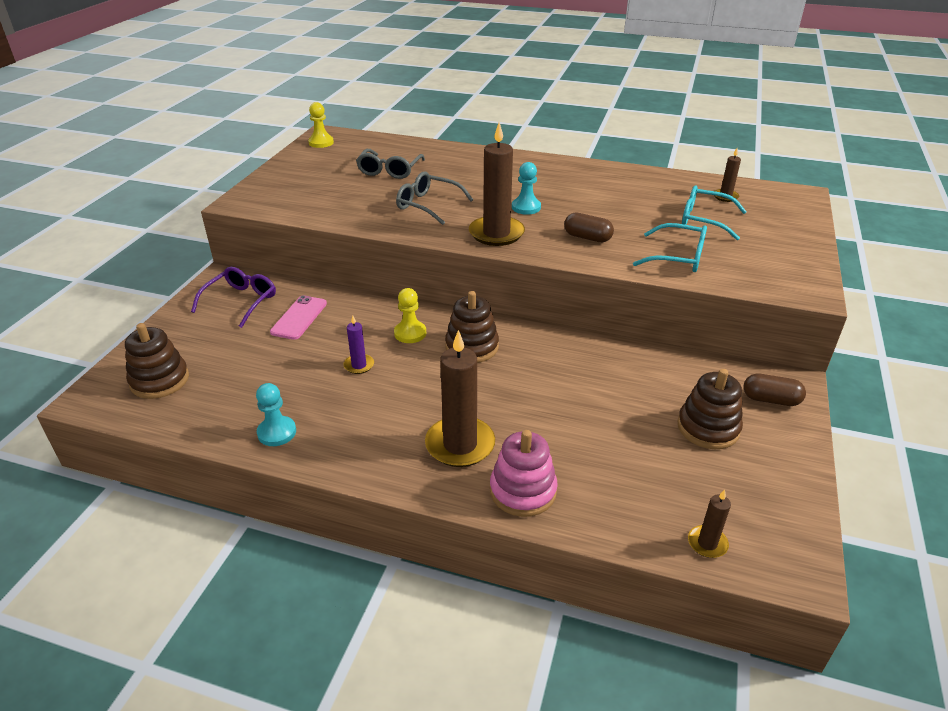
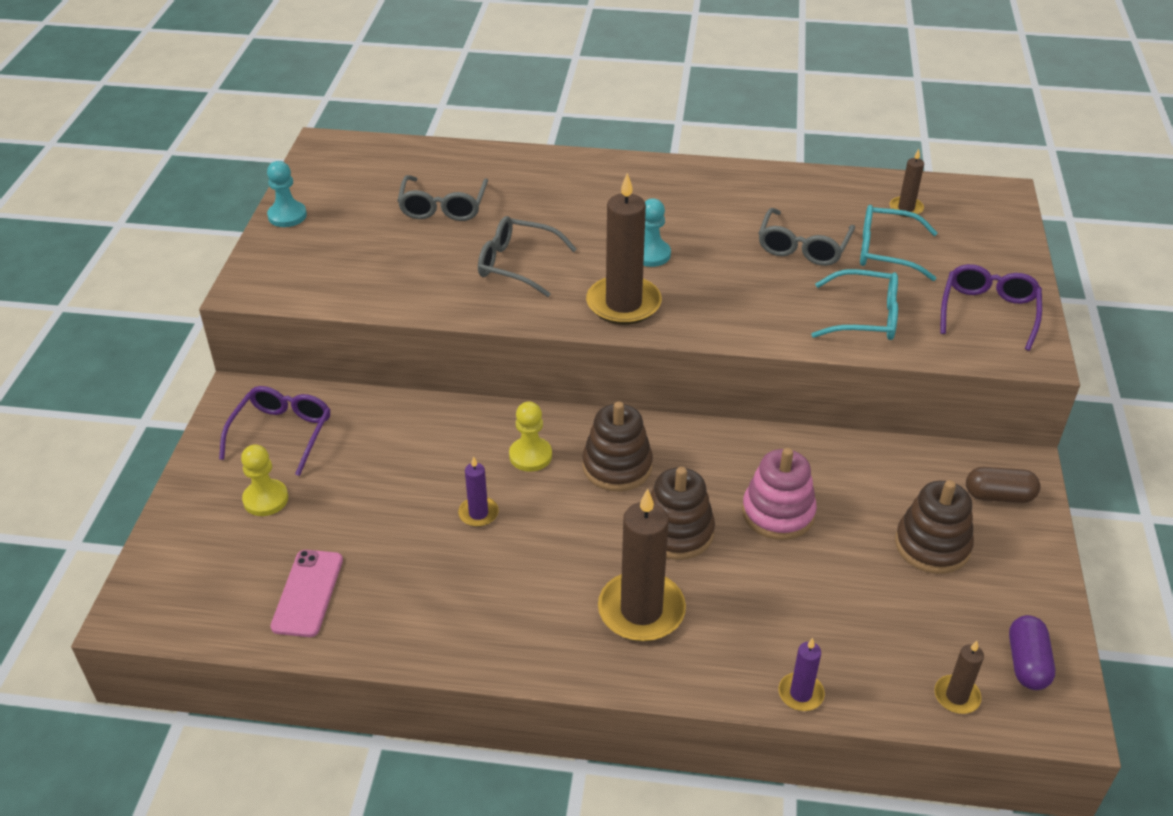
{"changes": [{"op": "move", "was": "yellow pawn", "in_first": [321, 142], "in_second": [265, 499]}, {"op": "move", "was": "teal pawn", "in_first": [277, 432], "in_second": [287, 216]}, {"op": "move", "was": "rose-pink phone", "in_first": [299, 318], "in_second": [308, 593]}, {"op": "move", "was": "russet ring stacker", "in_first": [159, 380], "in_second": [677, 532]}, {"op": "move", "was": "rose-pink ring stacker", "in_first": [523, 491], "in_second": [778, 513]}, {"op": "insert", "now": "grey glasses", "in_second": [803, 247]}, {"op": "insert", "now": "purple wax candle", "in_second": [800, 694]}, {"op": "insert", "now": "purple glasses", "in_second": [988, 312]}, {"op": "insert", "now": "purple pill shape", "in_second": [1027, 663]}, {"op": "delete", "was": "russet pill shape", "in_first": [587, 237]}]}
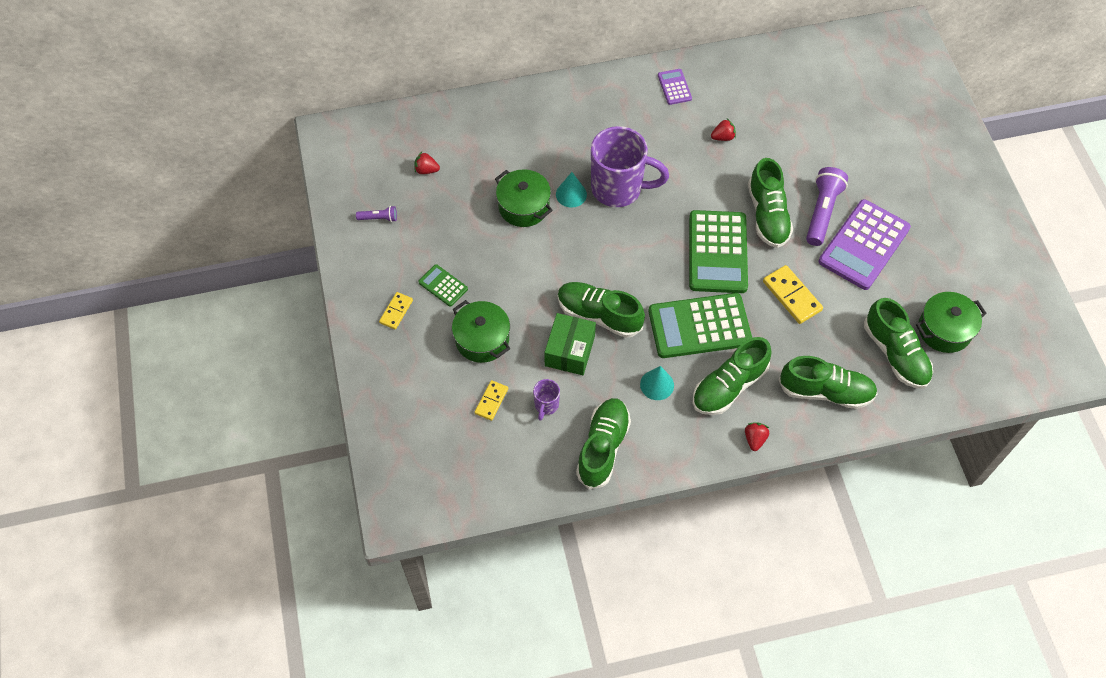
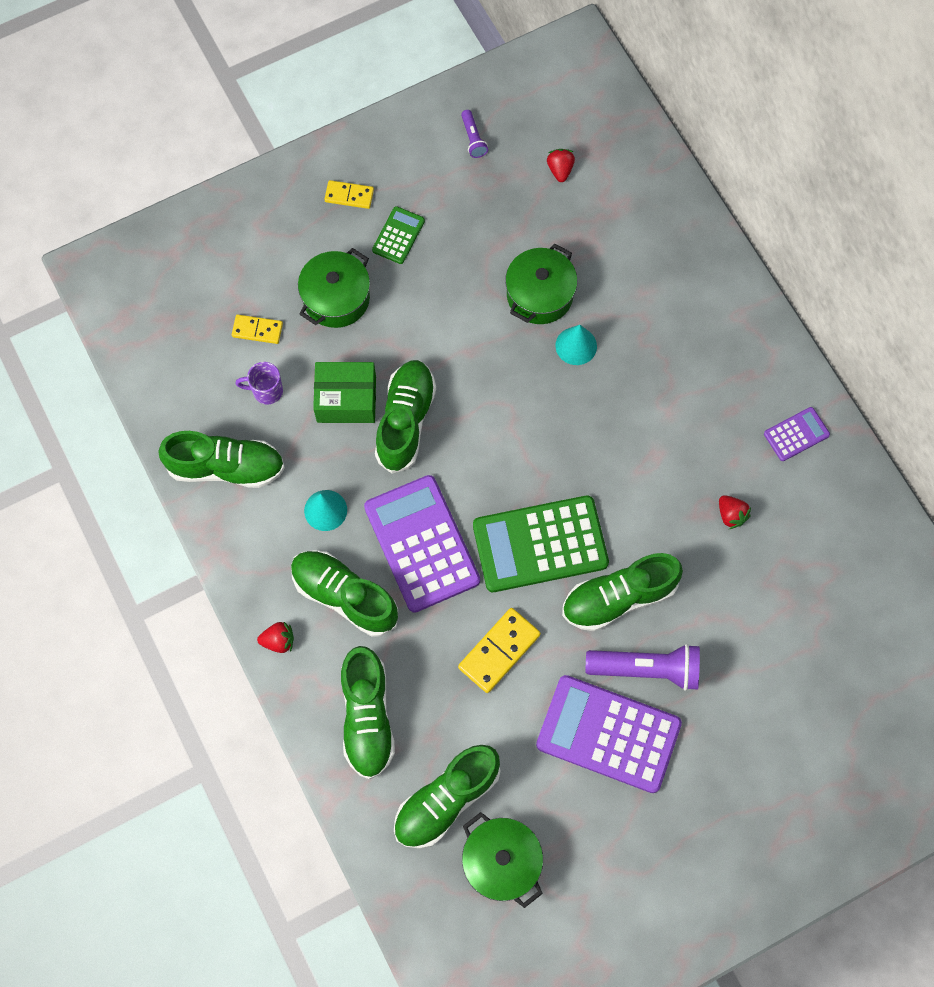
{"changes": [{"op": "recolor", "was": "emerald adding machine", "now": "purple adding machine", "in_first": [699, 326], "in_second": [422, 544]}, {"op": "delete", "was": "purple mug", "in_first": [619, 189]}]}
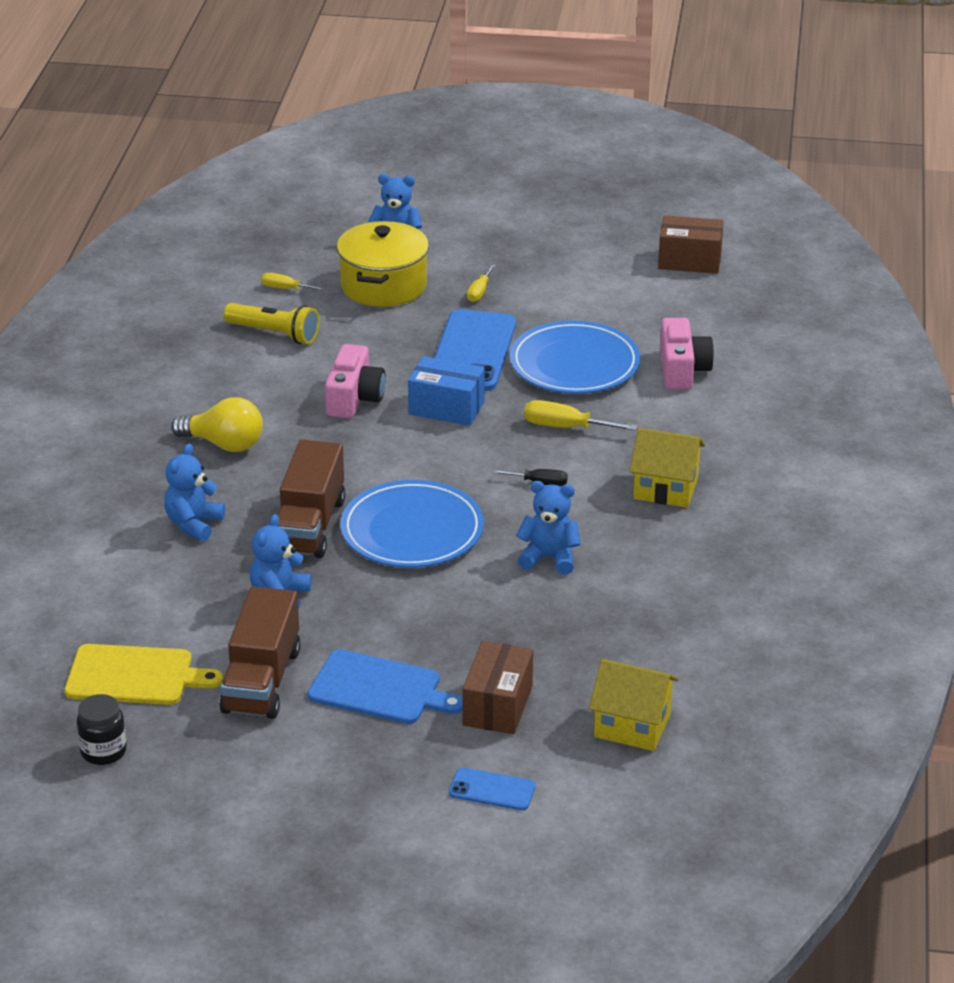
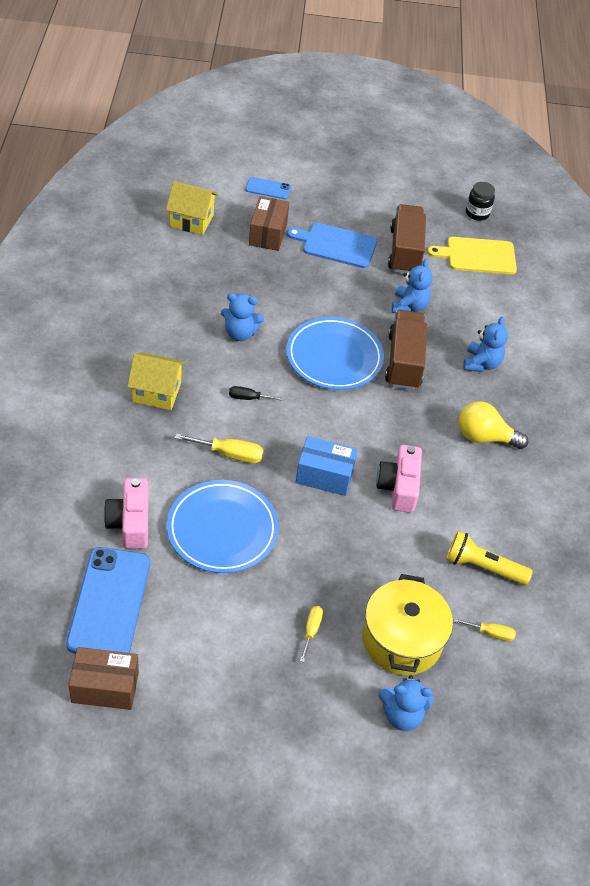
{"changes": [{"op": "move", "was": "blue phone", "in_first": [472, 351], "in_second": [109, 603]}]}
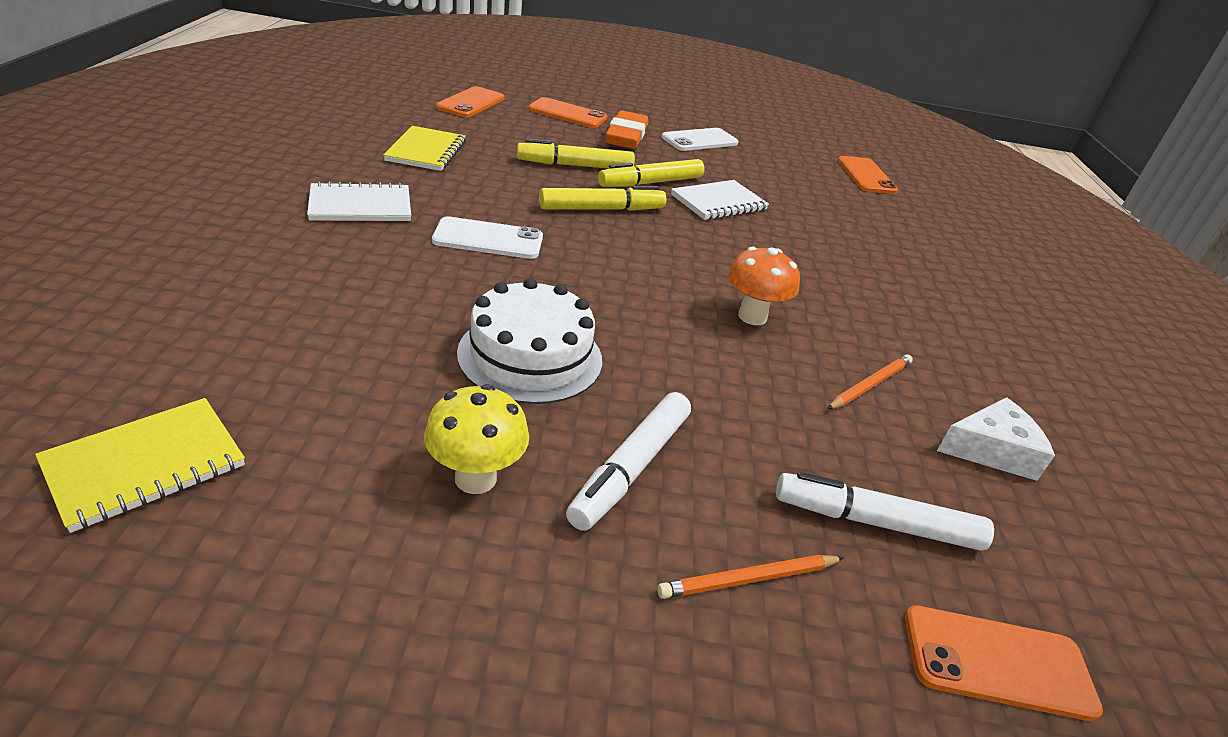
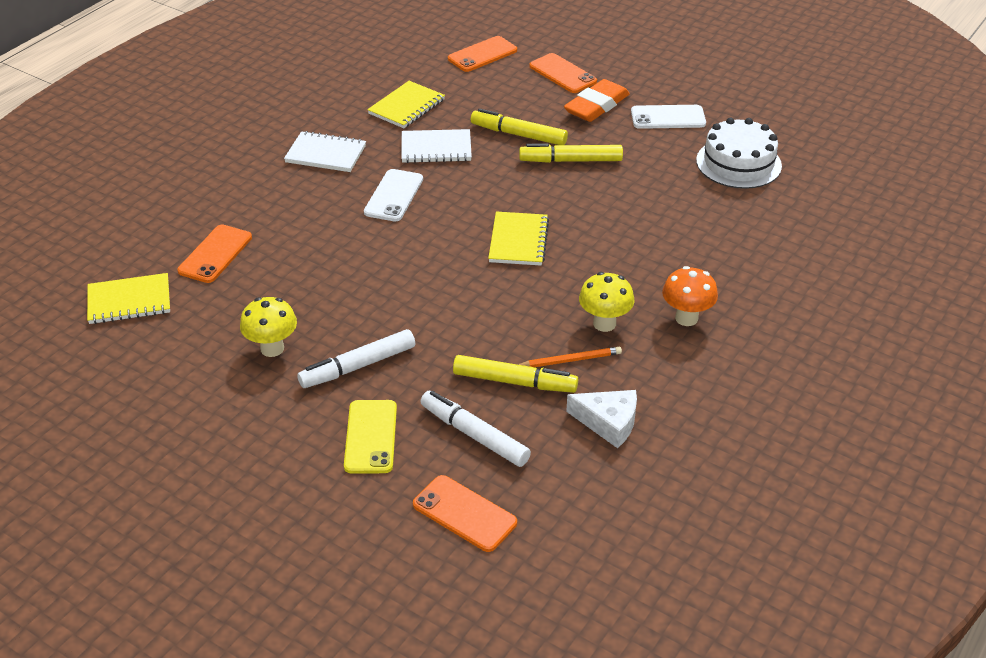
{"changes": [{"op": "move", "was": "bright orange phone", "in_first": [866, 176], "in_second": [215, 254]}, {"op": "replace", "was": "bright orange wooden pencil", "now": "yellow phone", "in_first": [749, 579], "in_second": [370, 437]}, {"op": "rotate", "was": "pure white phone", "in_first": [488, 239], "in_second": [393, 196], "clockwise": 75}, {"op": "move", "was": "pure white notepad", "in_first": [718, 202], "in_second": [436, 148]}, {"op": "move", "was": "yellow marker", "in_first": [602, 209], "in_second": [514, 382]}, {"op": "insert", "now": "yellow notepad", "in_second": [518, 241]}, {"op": "insert", "now": "yellow fungus", "in_second": [604, 323]}, {"op": "move", "was": "bright orange fungus", "in_first": [752, 316], "in_second": [686, 318]}, {"op": "move", "was": "pure white gateau", "in_first": [530, 356], "in_second": [738, 163]}]}
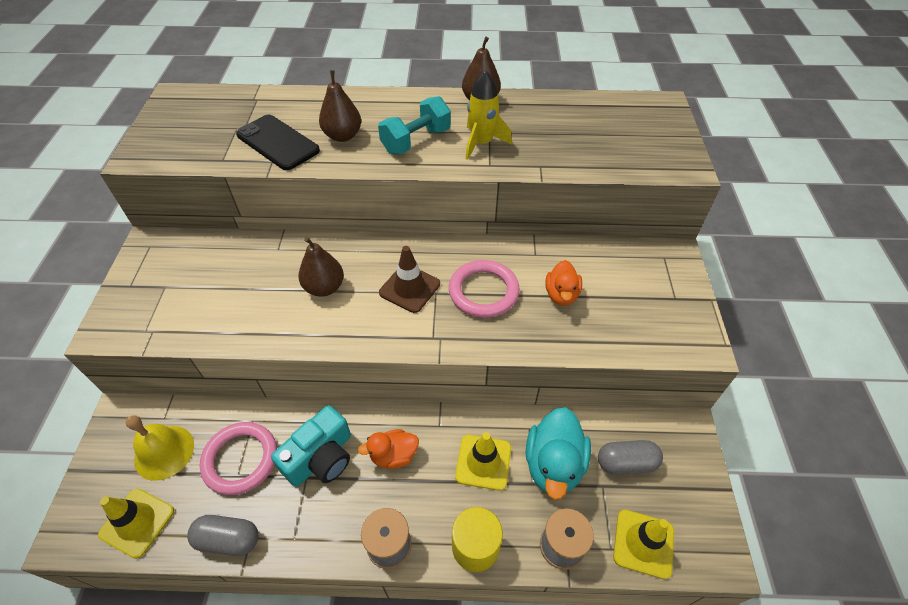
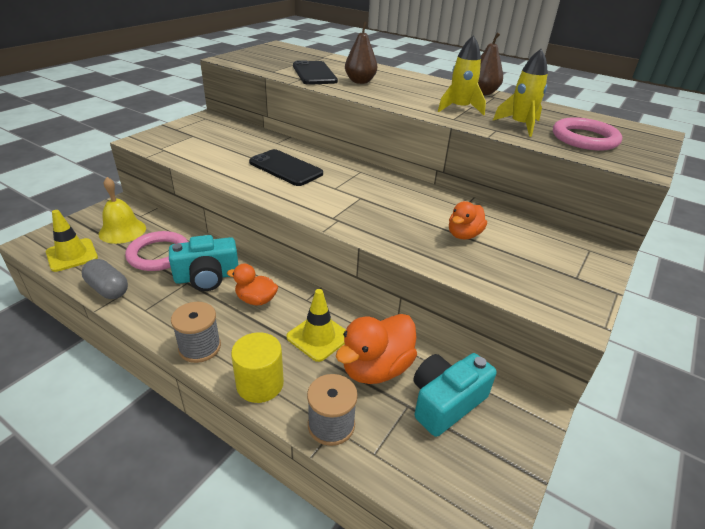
{"changes": [{"op": "replace", "was": "russet pear fruit", "now": "jet-black phone", "in_first": [324, 287], "in_second": [285, 168]}, {"op": "recolor", "was": "teal duck", "now": "bright orange duck", "in_first": [553, 464], "in_second": [376, 368]}, {"op": "replace", "was": "grey pill shape", "now": "teal photo camera", "in_first": [626, 463], "in_second": [445, 402]}, {"op": "insert", "now": "yellow spaceship", "in_second": [520, 125]}, {"op": "move", "was": "rose-pink hoop", "in_first": [483, 291], "in_second": [584, 138]}, {"op": "delete", "was": "teal hand weight", "in_first": [416, 141]}, {"op": "delete", "was": "russet traffic cone", "in_first": [409, 288]}, {"op": "delete", "was": "yellow traffic cone", "in_first": [643, 543]}]}
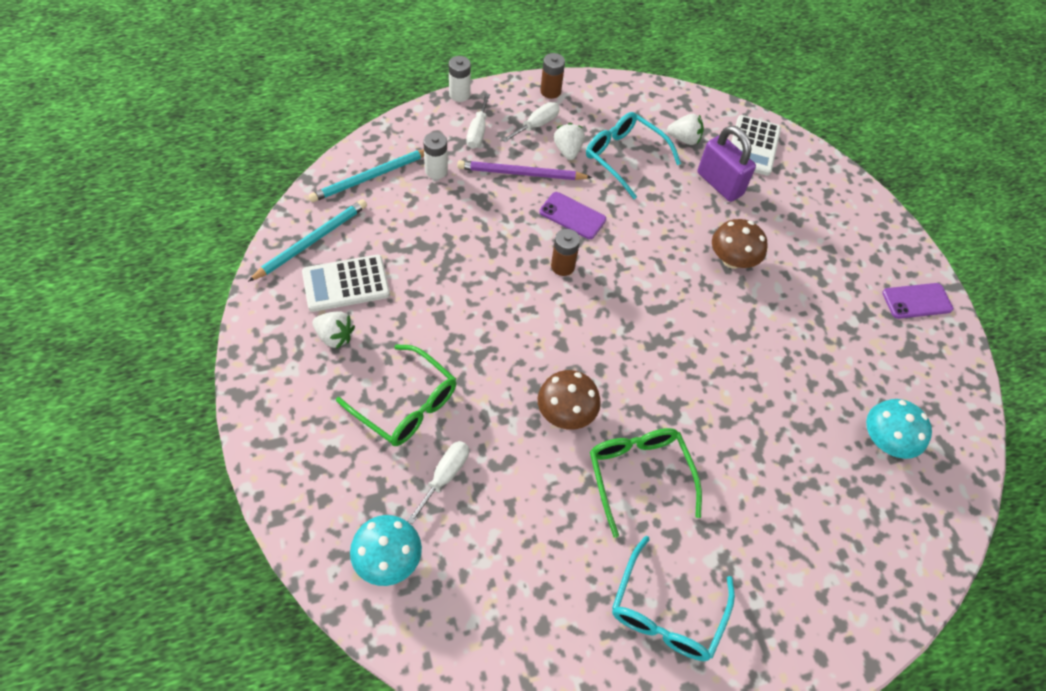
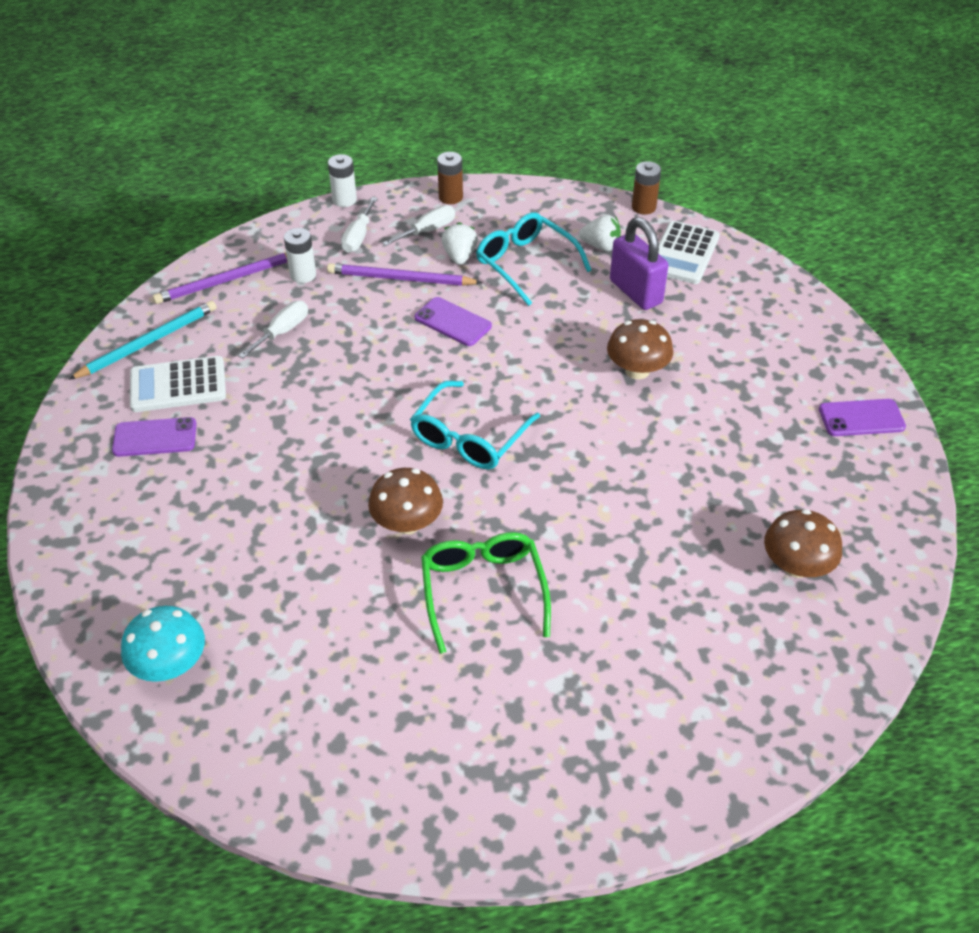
{"changes": [{"op": "replace", "was": "pure white strawberry", "now": "purple phone", "in_first": [335, 337], "in_second": [155, 437]}, {"op": "recolor", "was": "teal wooden pencil", "now": "purple wooden pencil", "in_first": [370, 177], "in_second": [227, 280]}, {"op": "move", "was": "pure white hand screwdriver", "in_first": [445, 476], "in_second": [282, 332]}, {"op": "move", "was": "teal glasses", "in_first": [666, 611], "in_second": [469, 437]}, {"op": "move", "was": "russet AA battery", "in_first": [562, 266], "in_second": [643, 207]}, {"op": "recolor", "was": "teal fungus", "now": "russet fungus", "in_first": [885, 441], "in_second": [796, 566]}, {"op": "delete", "was": "emerald glasses", "in_first": [406, 404]}]}
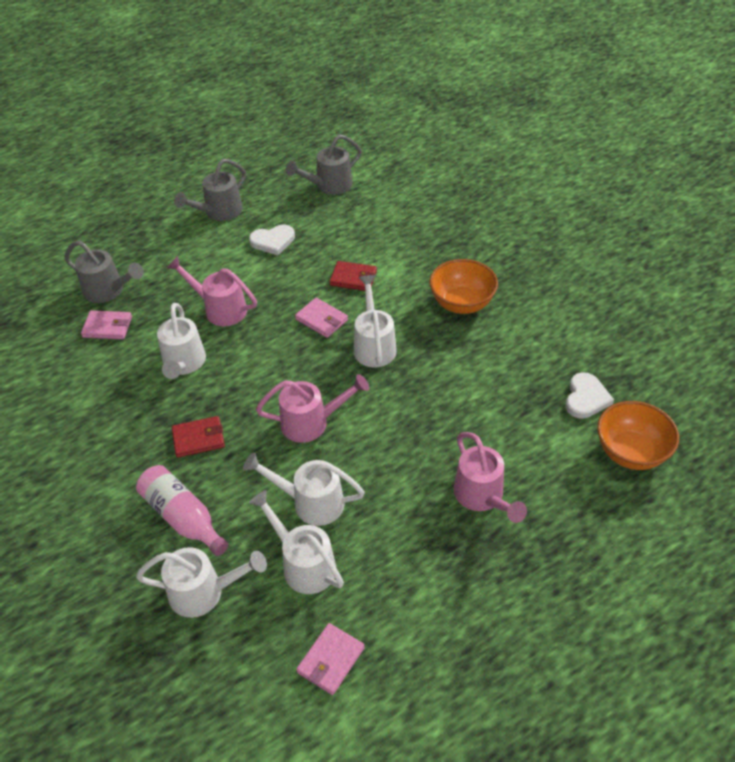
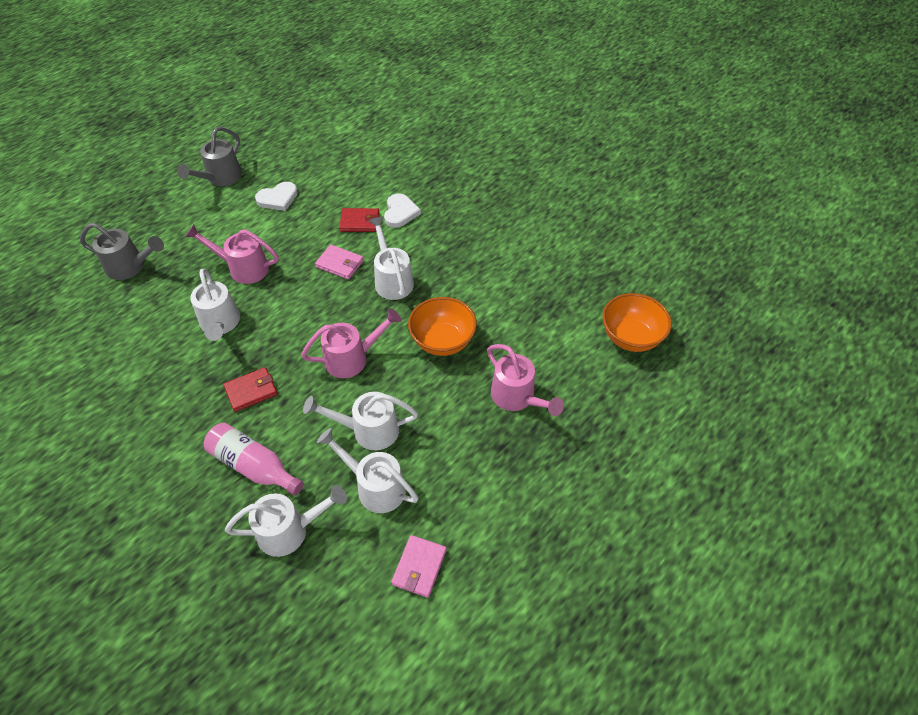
{"changes": [{"op": "move", "was": "pure white heart", "in_first": [586, 398], "in_second": [400, 212]}, {"op": "move", "was": "bright orange bowl", "in_first": [461, 303], "in_second": [442, 341]}, {"op": "delete", "was": "rose-pink card wallet", "in_first": [107, 327]}, {"op": "delete", "was": "grey watering pot", "in_first": [329, 186]}]}
